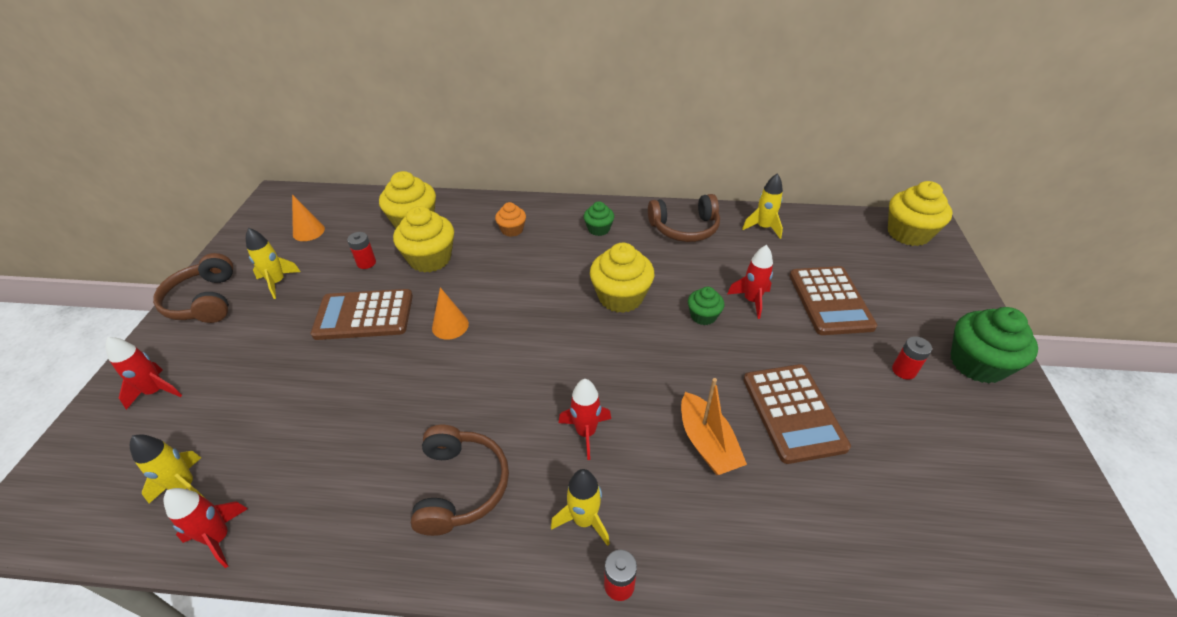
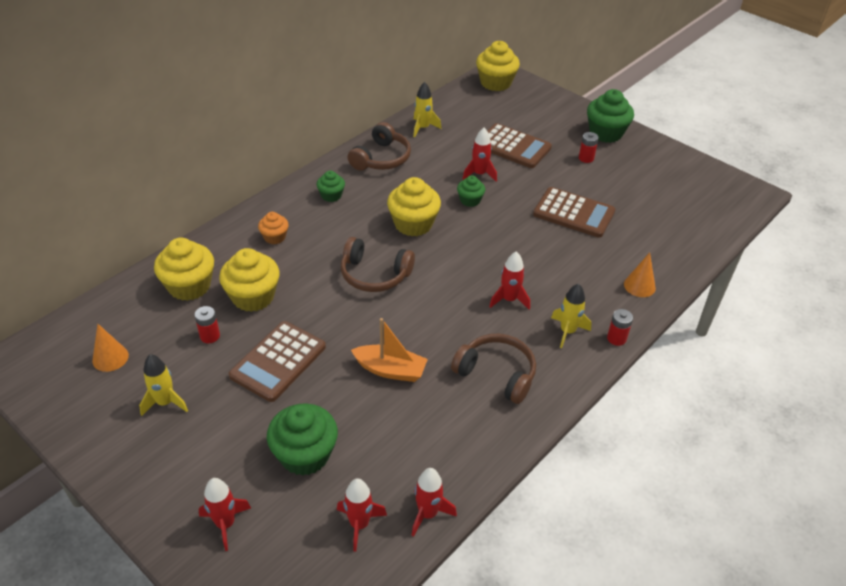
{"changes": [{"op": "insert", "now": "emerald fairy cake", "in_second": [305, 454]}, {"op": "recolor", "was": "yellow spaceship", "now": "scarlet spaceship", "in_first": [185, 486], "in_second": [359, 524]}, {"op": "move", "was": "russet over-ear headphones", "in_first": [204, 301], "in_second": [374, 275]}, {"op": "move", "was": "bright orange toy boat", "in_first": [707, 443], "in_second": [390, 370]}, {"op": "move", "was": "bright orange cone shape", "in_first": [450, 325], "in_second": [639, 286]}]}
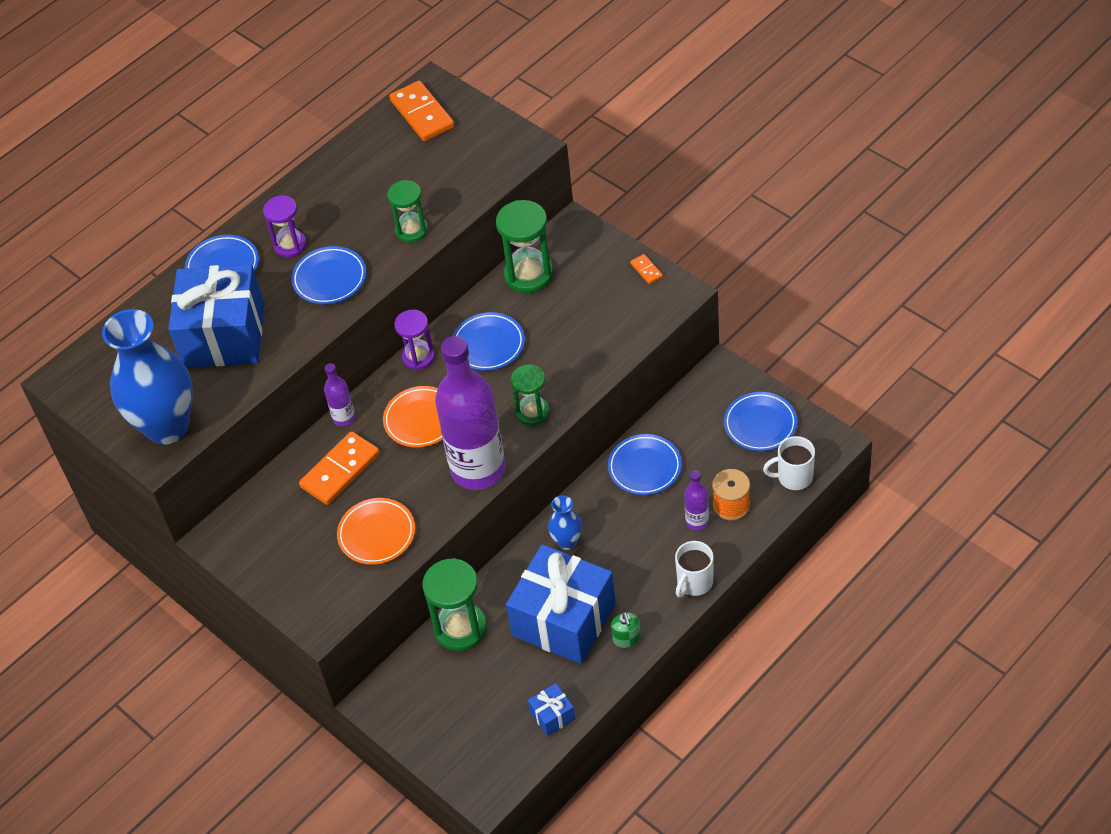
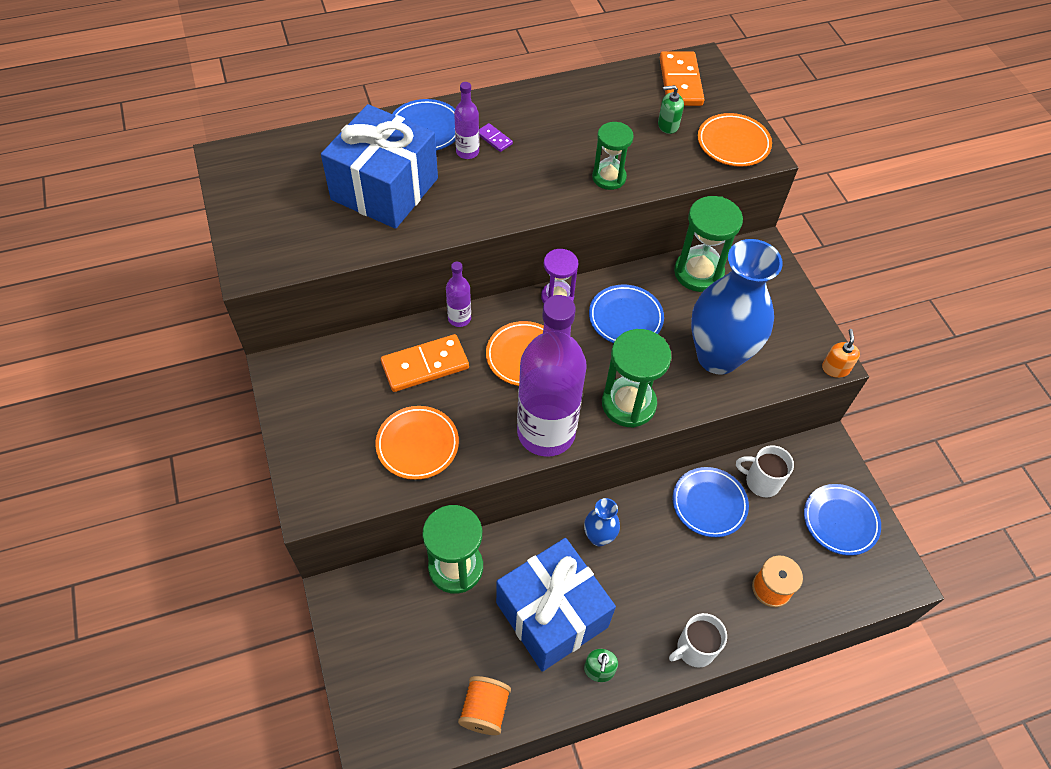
{"changes": [{"op": "move", "was": "purple bottle", "in_first": [697, 521], "in_second": [467, 152]}, {"op": "replace", "was": "blue gift", "now": "bright orange bobbin", "in_first": [552, 715], "in_second": [485, 710]}, {"op": "replace", "was": "purple hourglass", "now": "purple domino piece", "in_first": [290, 245], "in_second": [494, 139]}, {"op": "resize", "was": "emerald hourglass", "in_first": [533, 412], "in_second": [628, 404], "ratio": 1.54}, {"op": "insert", "now": "emerald pump bottle", "in_second": [668, 125]}, {"op": "move", "was": "blue vase", "in_first": [167, 427], "in_second": [718, 356]}, {"op": "insert", "now": "bright orange dinner plate", "in_second": [733, 143]}, {"op": "move", "was": "pure white mug", "in_first": [793, 477], "in_second": [761, 481]}, {"op": "insert", "now": "bright orange pump bottle", "in_second": [835, 368]}, {"op": "delete", "was": "blue dinner plate", "in_first": [329, 279]}, {"op": "delete", "was": "bright orange domino piece", "in_first": [646, 270]}]}
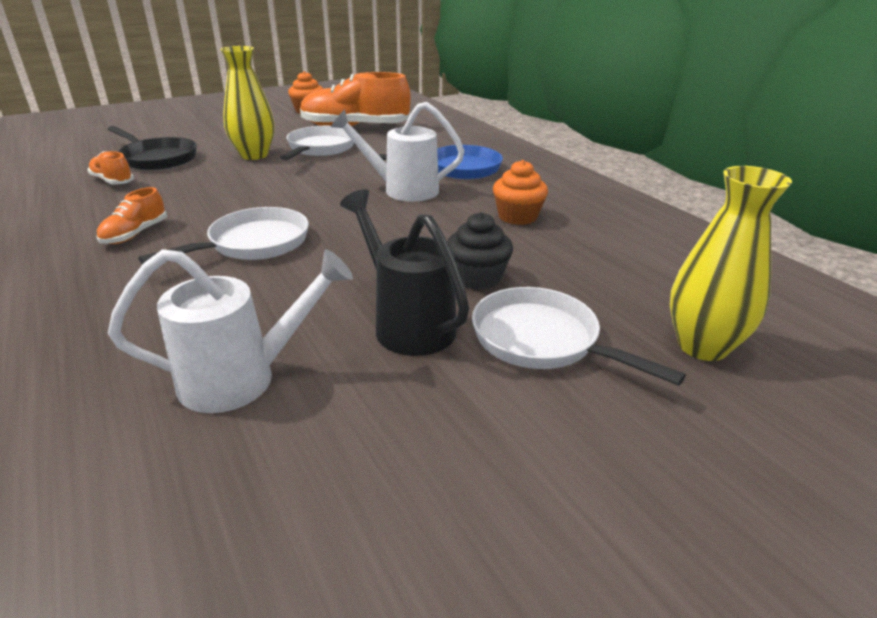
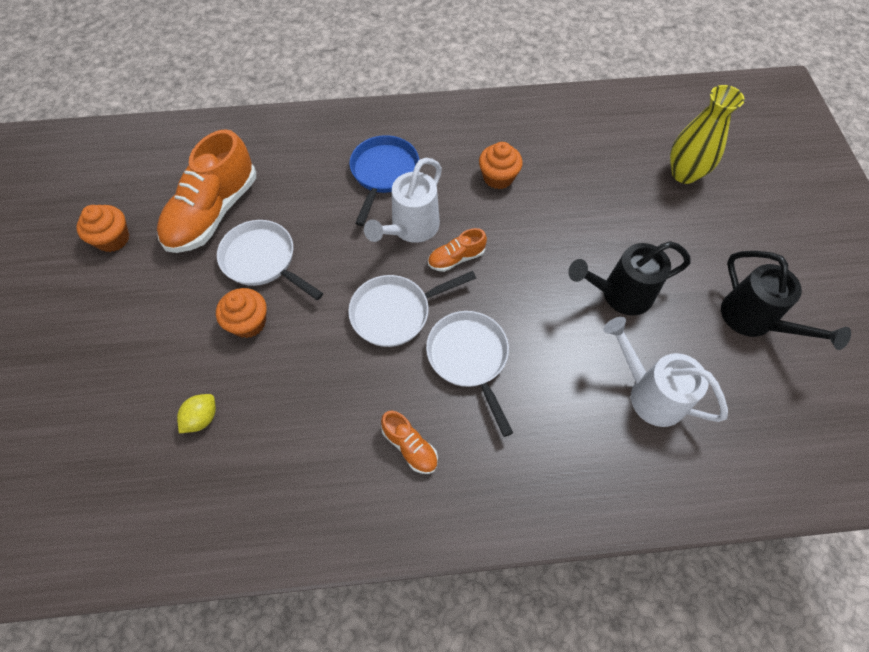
{"changes": [{"op": "replace", "was": "jet-black skillet", "now": "yellow lemon", "in_first": [157, 158], "in_second": [202, 418]}, {"op": "replace", "was": "yellow vase", "now": "bright orange fairy cake", "in_first": [254, 155], "in_second": [248, 322]}, {"op": "move", "was": "pure white skillet", "in_first": [542, 340], "in_second": [395, 312]}, {"op": "move", "was": "bright orange sneaker", "in_first": [113, 181], "in_second": [456, 258]}, {"op": "rotate", "was": "pure white watering pot", "in_first": [241, 378], "in_second": [650, 393], "clockwise": -60}, {"op": "insert", "now": "jet-black watering pot", "in_second": [753, 320]}, {"op": "delete", "was": "jet-black fairy cake", "in_first": [477, 278]}]}
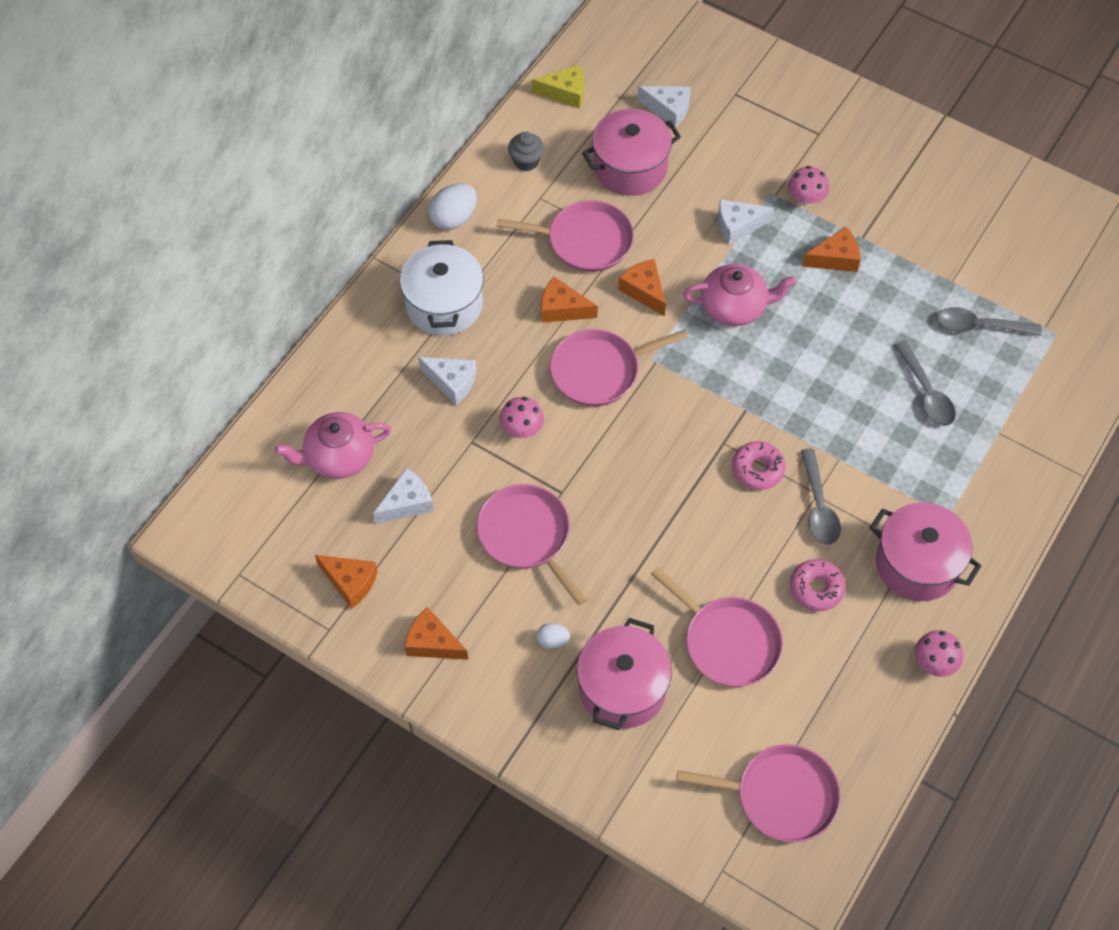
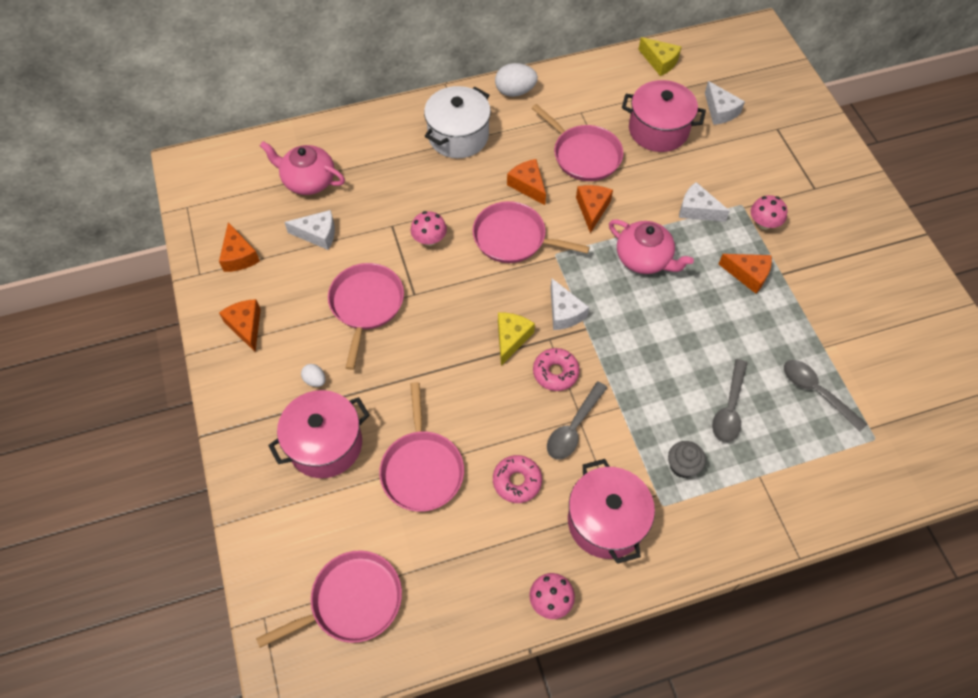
{"changes": [{"op": "rotate", "was": "rose-pink skillet", "in_first": [780, 796], "in_second": [352, 601], "clockwise": -75}, {"op": "insert", "now": "yellow cheese", "in_second": [511, 338]}, {"op": "move", "was": "pure white cheese", "in_first": [452, 382], "in_second": [564, 312]}, {"op": "move", "was": "grey fairy cake", "in_first": [526, 161], "in_second": [682, 466]}]}
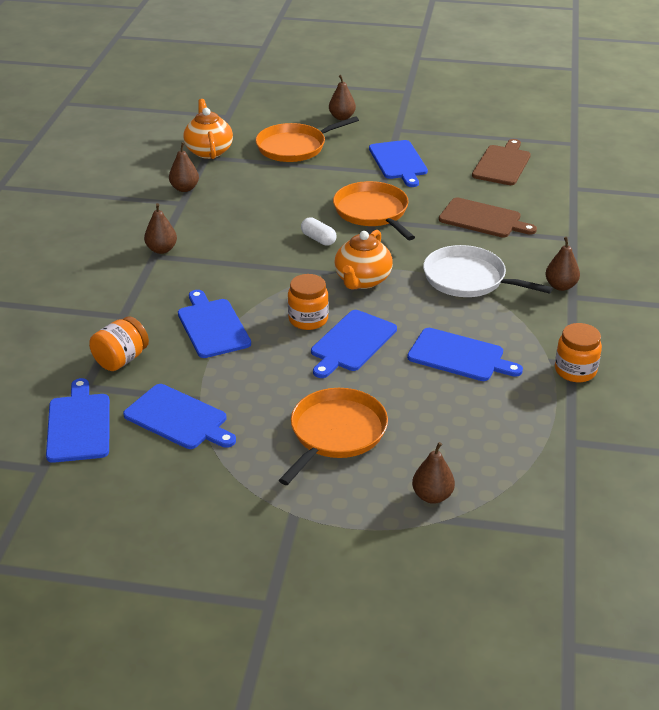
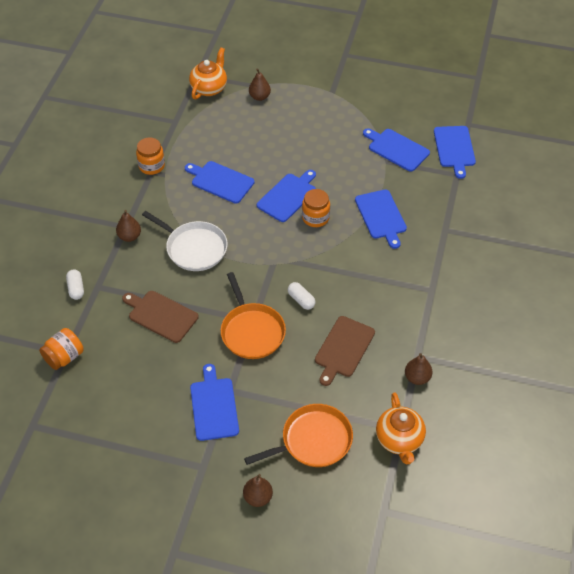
{"changes": [{"op": "move", "was": "bright orange preserve jar", "in_first": [121, 359], "in_second": [64, 357]}, {"op": "insert", "now": "pure white pill shape", "in_second": [76, 289]}, {"op": "move", "was": "bright orange china teapot", "in_first": [362, 280], "in_second": [209, 88]}, {"op": "move", "was": "russet cutting board", "in_first": [502, 164], "in_second": [343, 349]}, {"op": "delete", "was": "russet pear fruit", "in_first": [161, 249]}, {"op": "delete", "was": "bright orange skillet", "in_first": [335, 433]}]}
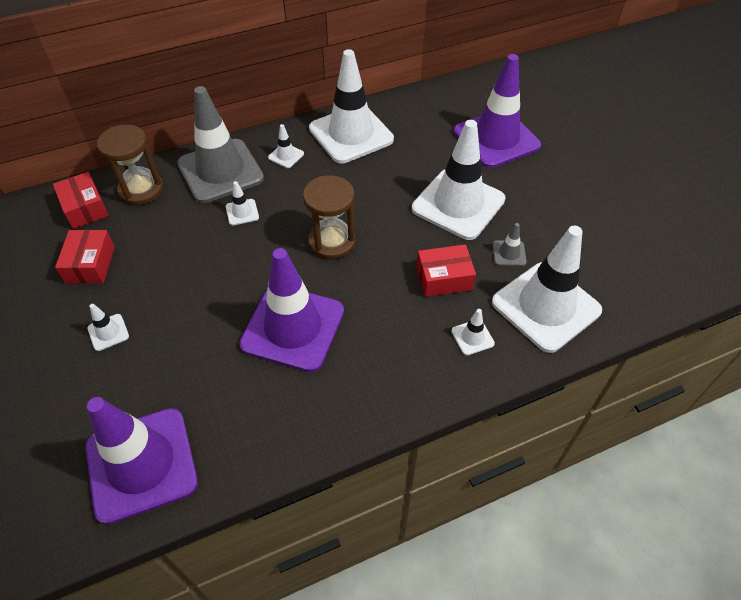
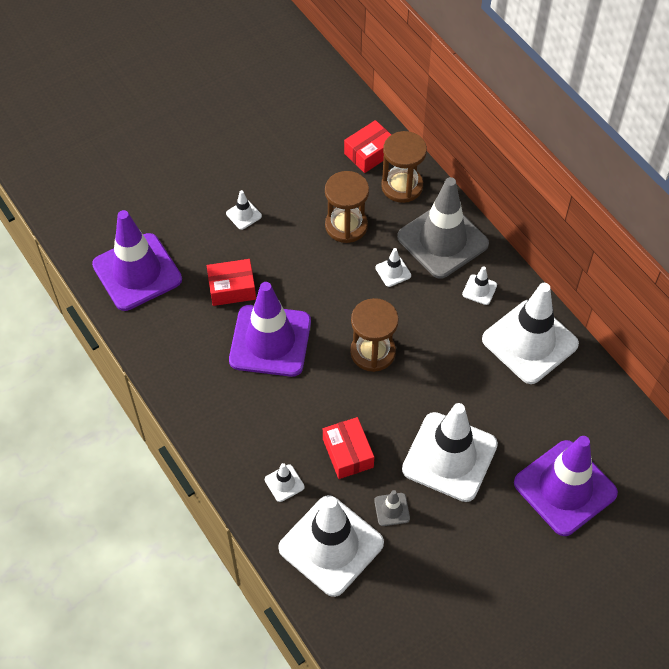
{"changes": [{"op": "move", "was": "scarlet parcel", "in_first": [90, 264], "in_second": [232, 288]}, {"op": "insert", "now": "russet hourglass", "in_second": [346, 226]}]}
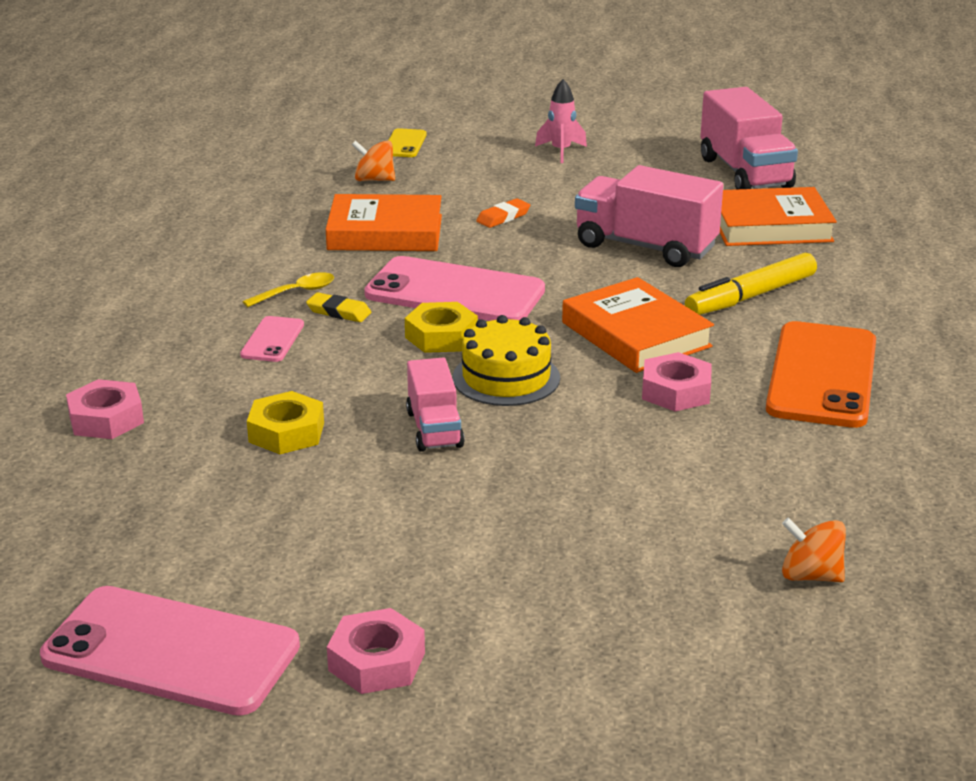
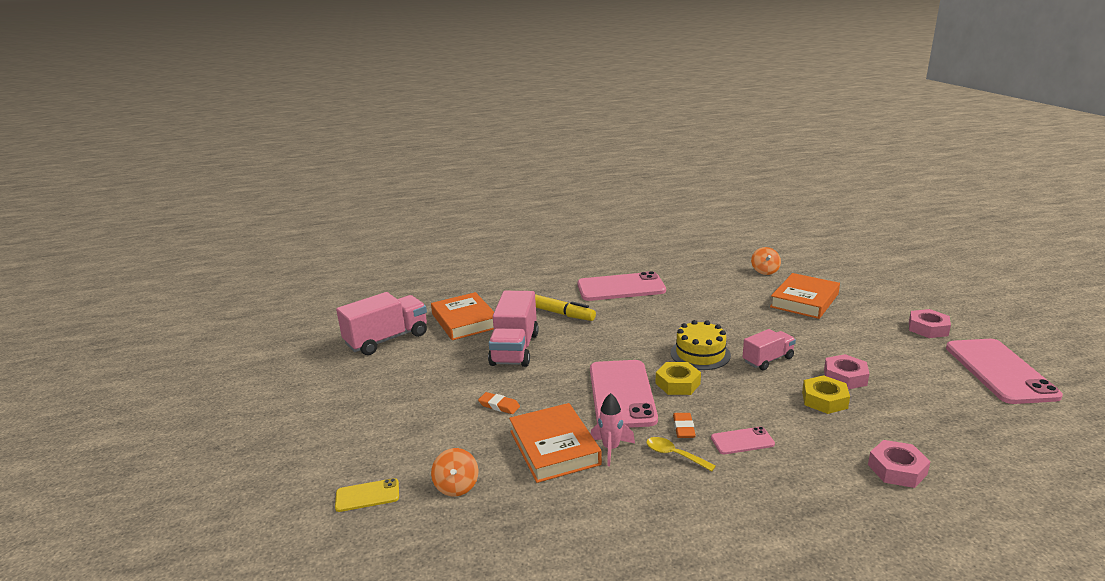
{"changes": [{"op": "recolor", "was": "bright orange phone", "now": "rose-pink phone", "in_first": [822, 375], "in_second": [621, 287]}, {"op": "move", "was": "rose-pink spaceship", "in_first": [561, 151], "in_second": [611, 449]}, {"op": "recolor", "was": "yellow eraser", "now": "bright orange eraser", "in_first": [339, 312], "in_second": [683, 428]}, {"op": "move", "was": "bright orange hardcover", "in_first": [636, 334], "in_second": [804, 300]}, {"op": "move", "was": "rose-pink hex nut", "in_first": [676, 391], "in_second": [845, 377]}]}
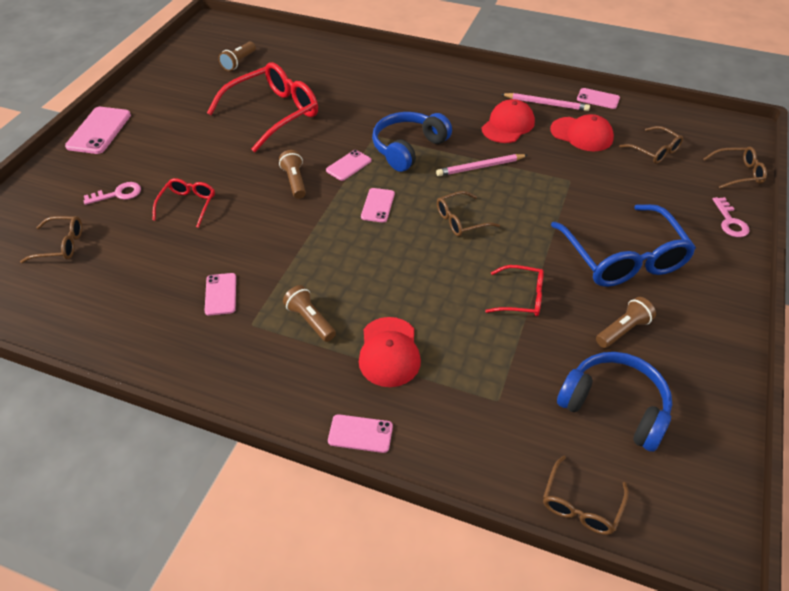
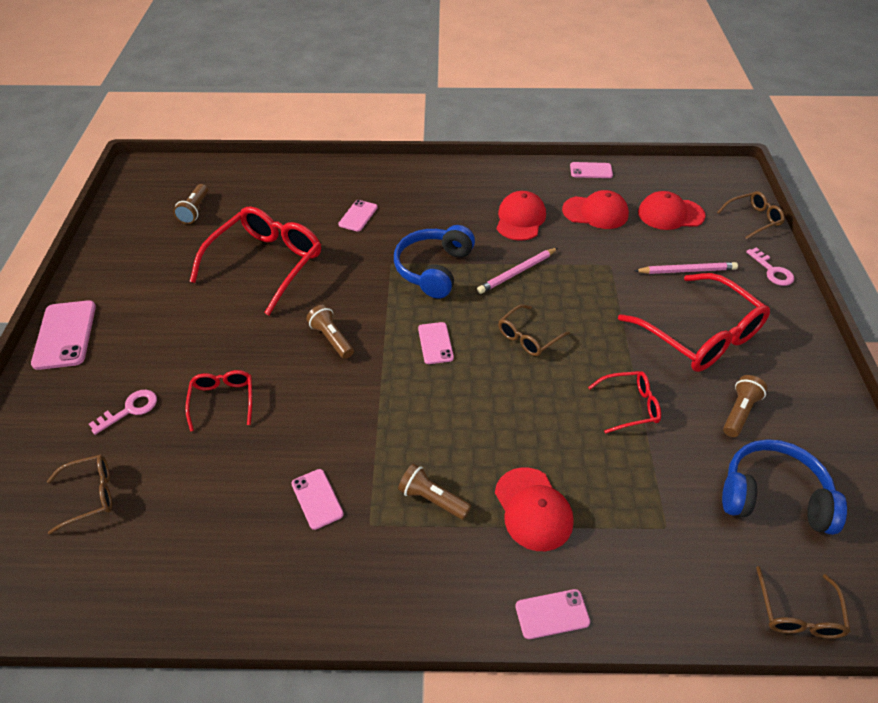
{"changes": [{"op": "move", "was": "rose-pink phone", "in_first": [348, 165], "in_second": [358, 216]}, {"op": "recolor", "was": "blue glasses", "now": "scarlet glasses", "in_first": [623, 258], "in_second": [700, 335]}, {"op": "move", "was": "rose-pink wooden pencil", "in_first": [546, 104], "in_second": [686, 271]}, {"op": "replace", "was": "russet glasses", "now": "scarlet peaked cap", "in_first": [654, 151], "in_second": [670, 214]}]}
